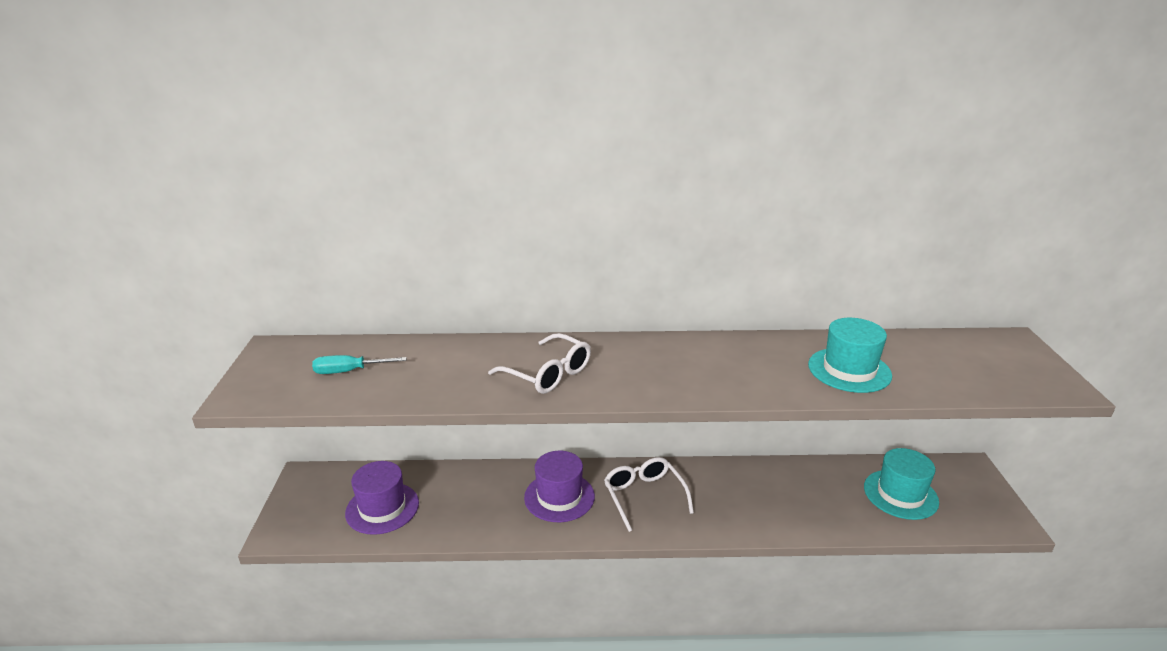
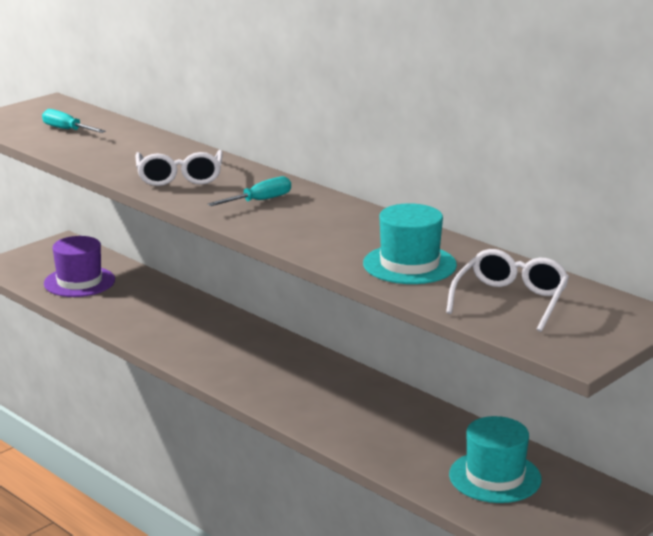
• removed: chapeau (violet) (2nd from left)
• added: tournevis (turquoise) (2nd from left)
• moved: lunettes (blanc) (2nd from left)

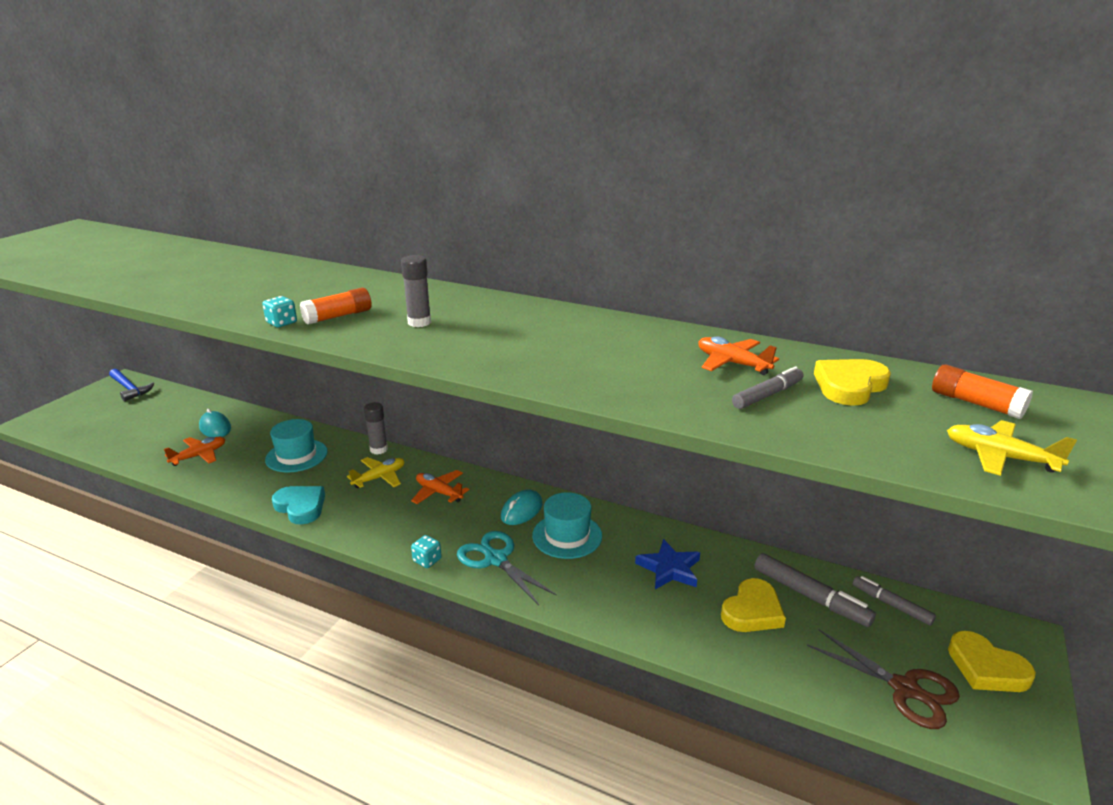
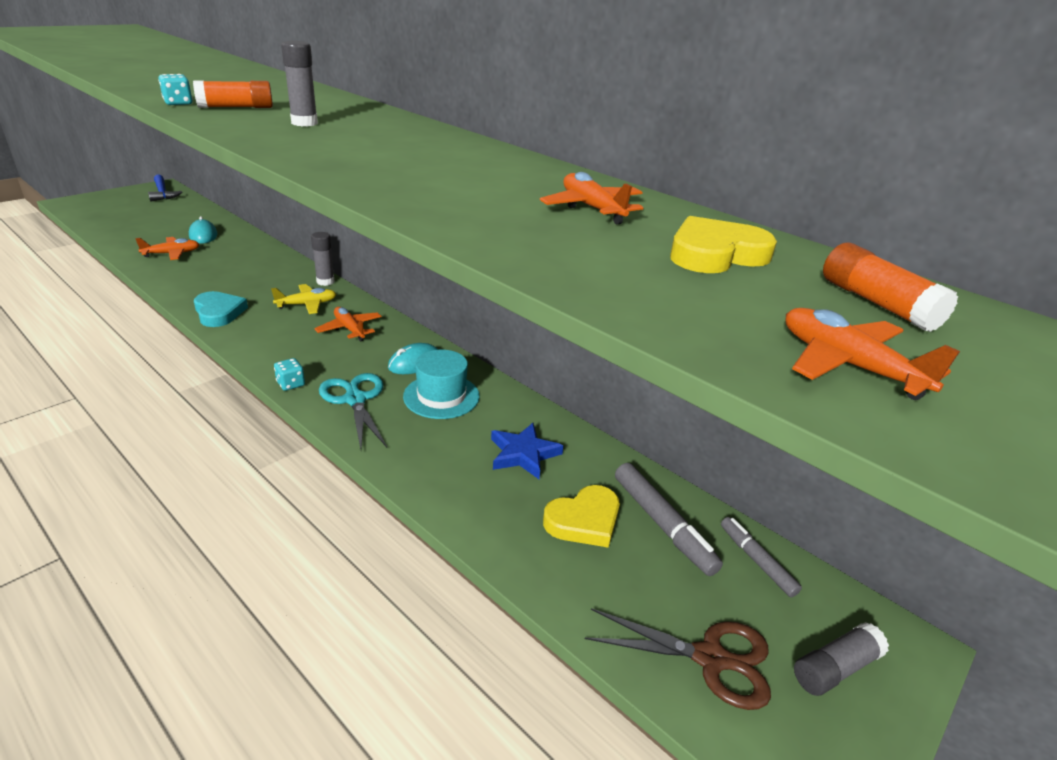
• removed: chapeau (turquoise) (1st from left)
• removed: feutre (gris) (1st from left)
• replaced: cœur (jaune) (3rd from left) to bâton de colle (gris) (3rd from left)
• recoloured: avion (jaune) (2nd from left) to avion (orange) (4th from left)
• turned: ciseaux (marron) 45 degrees counterclockwise

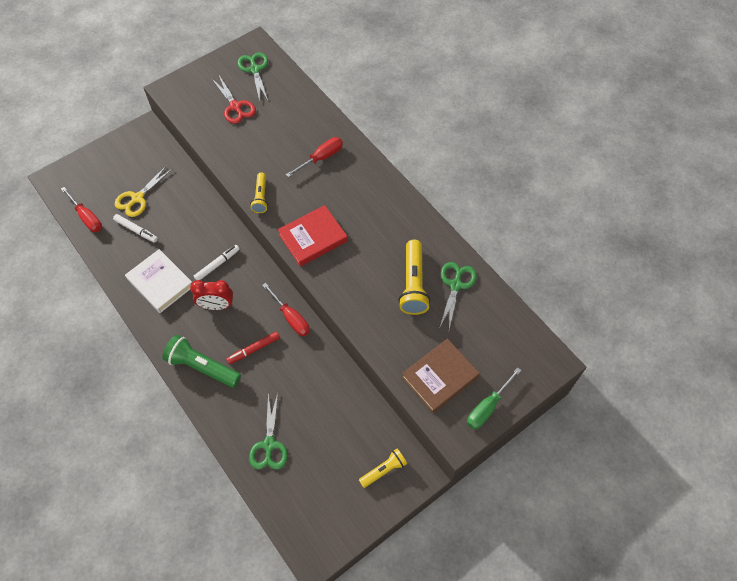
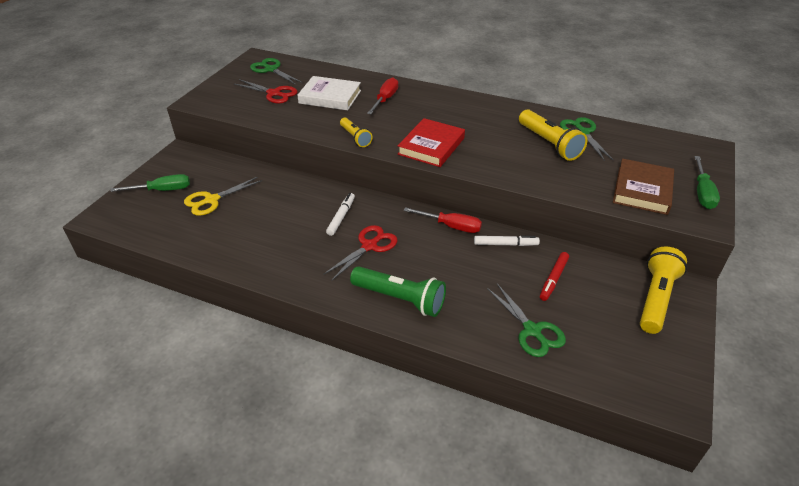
• removed: tournevis (rouge) (1st from left)
• added: tournevis (vert) (1st from left)
• moved: feutre (blanc) (1st from left in the first image) to feutre (blanc) (2nd from left)
• moved: livre (blanc)
• moved: feutre (rouge)
• replaced: réveil (rouge) to ciseaux (rouge) (2nd from left)
• turned: ciseaux (jaune) 45 degrees clockwise
• turned: lampe de poche (vert) 150 degrees counterclockwise
• resized: lampe de poche (jaune) (2nd from left in the first image) x1.66

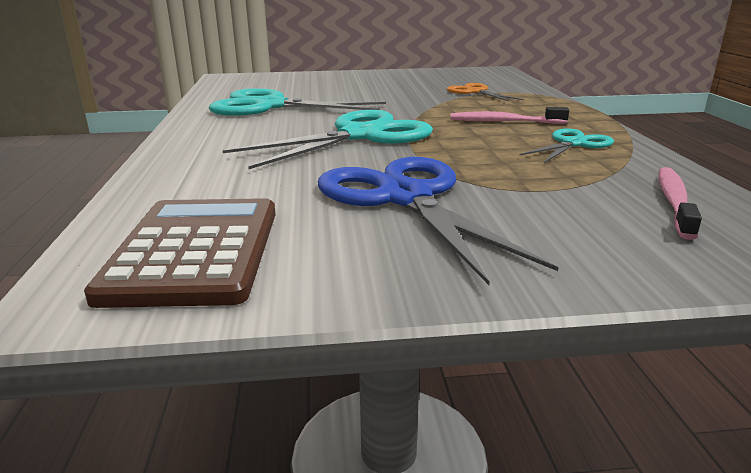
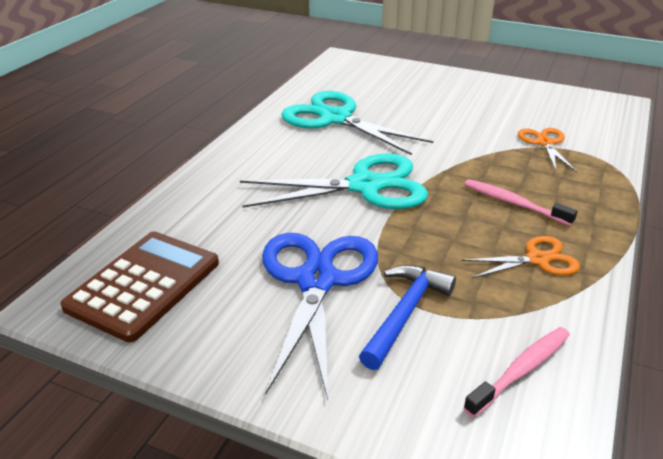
• added: marteau (bleu)
• recoloured: ciseaux (turquoise) (3rd from left) to ciseaux (orange) (1st from left)

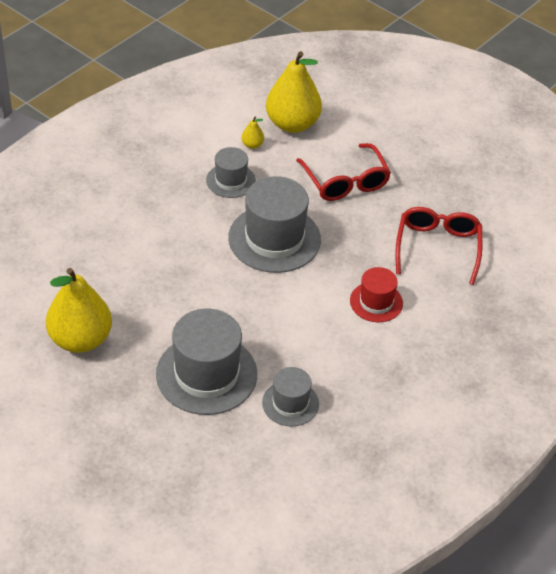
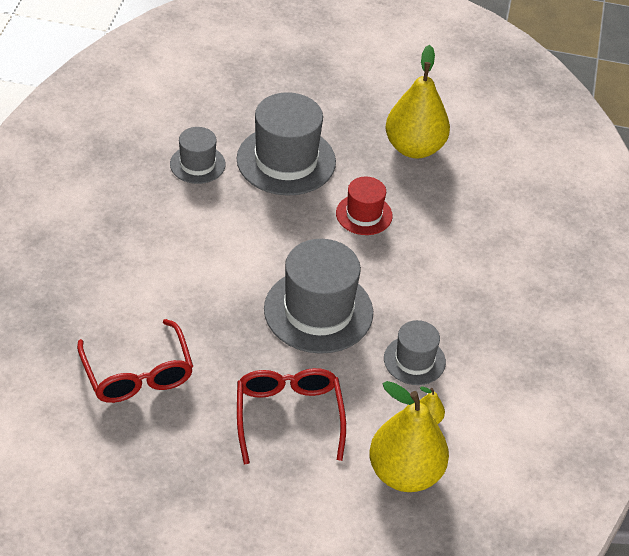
• moved: chapeau (rouge)
• turned: lunettes (rouge) (1st from left in the first image) 45 degrees clockwise

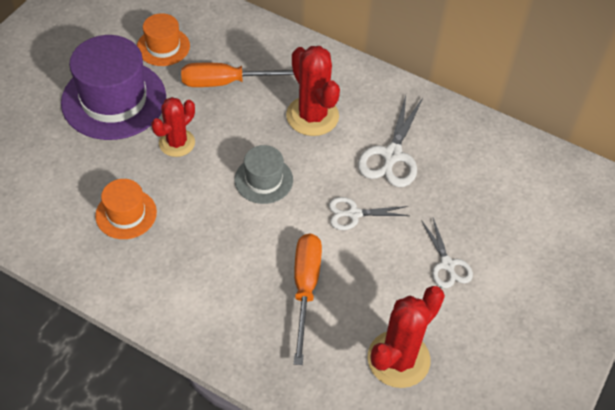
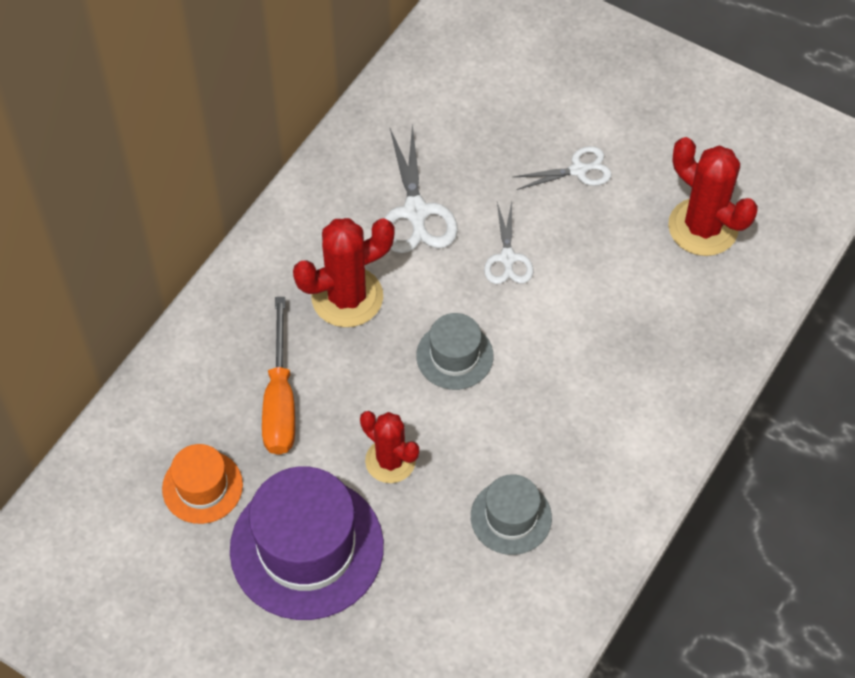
• removed: tournevis (orange) (2nd from left)
• recoloured: chapeau (orange) (1st from left) to chapeau (gris) (2nd from left)
• turned: ciseaux (blanc) (2nd from left in the first image) 60 degrees clockwise

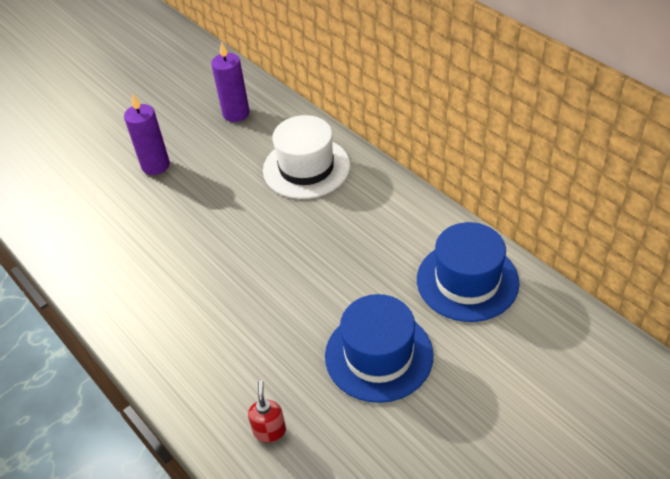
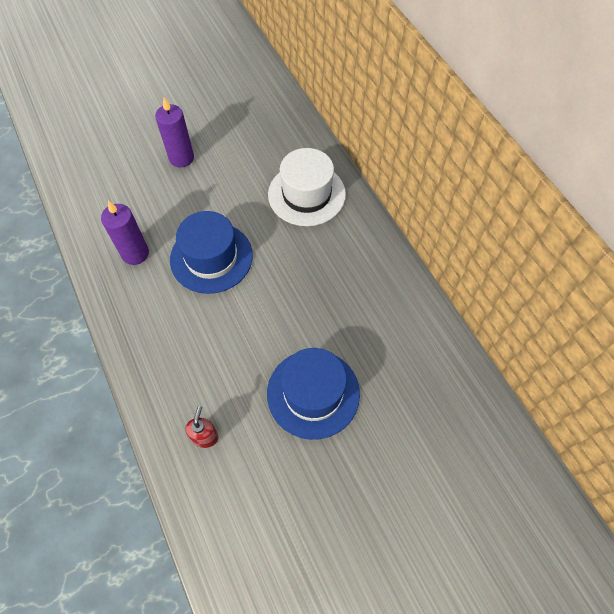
• moved: bougie (violet) (2nd from left in the first image) to bougie (violet) (1st from left)
• moved: chapeau (bleu) (2nd from left in the first image) to chapeau (bleu) (1st from left)

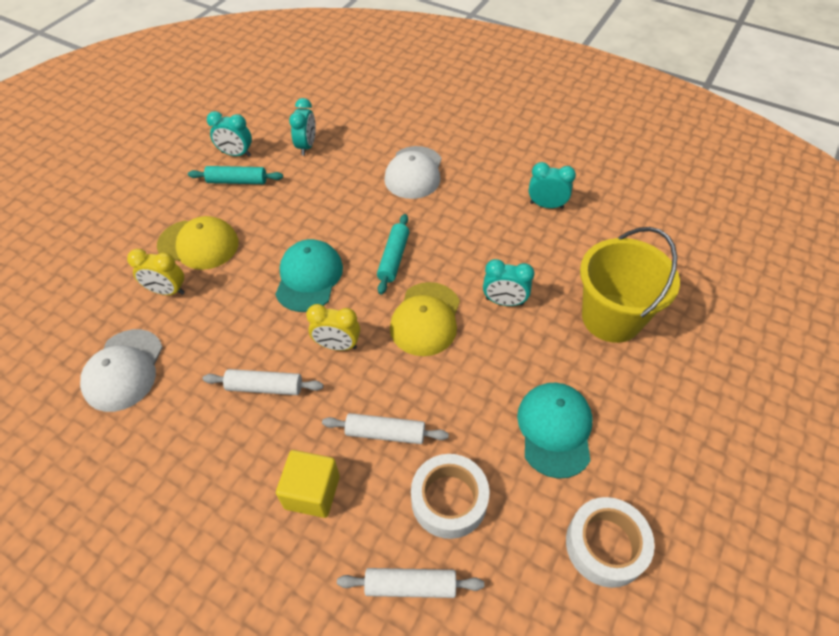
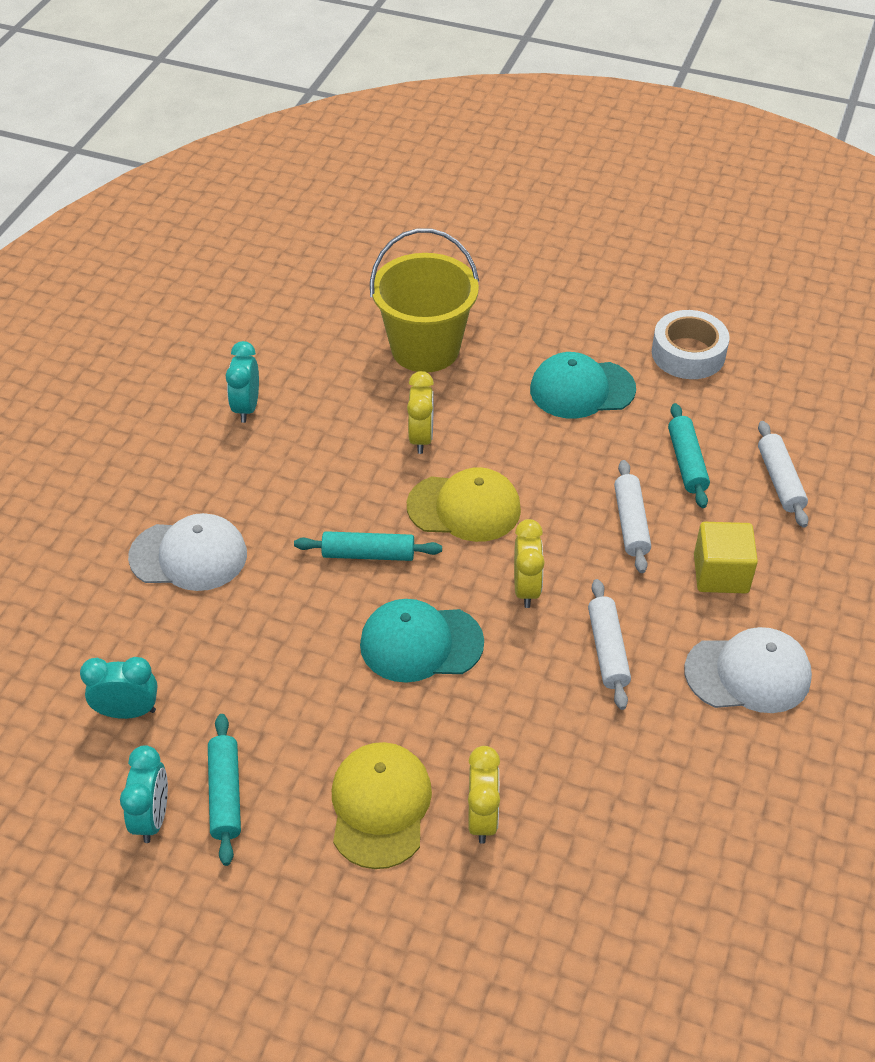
• moved: casquette (blanc) (1st from left in the first image) to casquette (blanc) (2nd from left)
• replaced: ruban adhésif (blanc) (1st from left) to rouleau à pâtisserie (turquoise) (3rd from left)
• recoloured: réveil (turquoise) (3rd from left) to réveil (jaune) (1st from left)

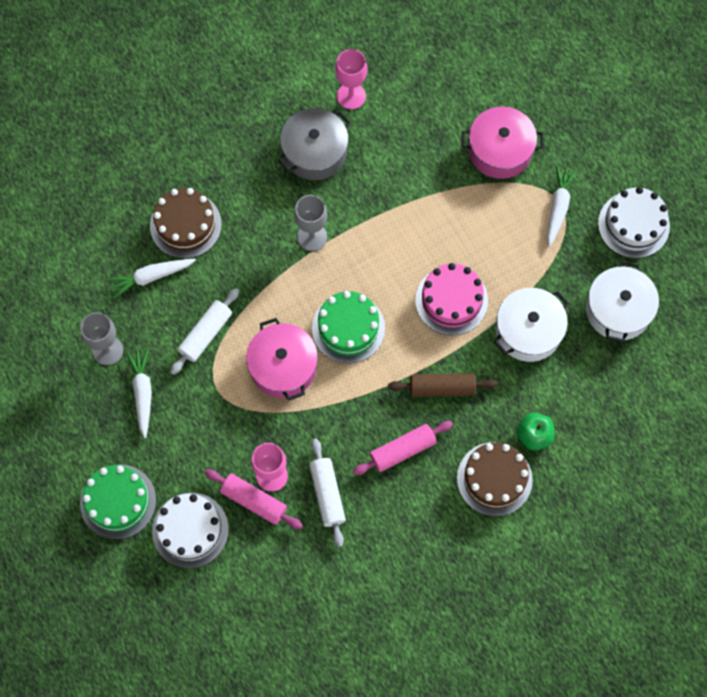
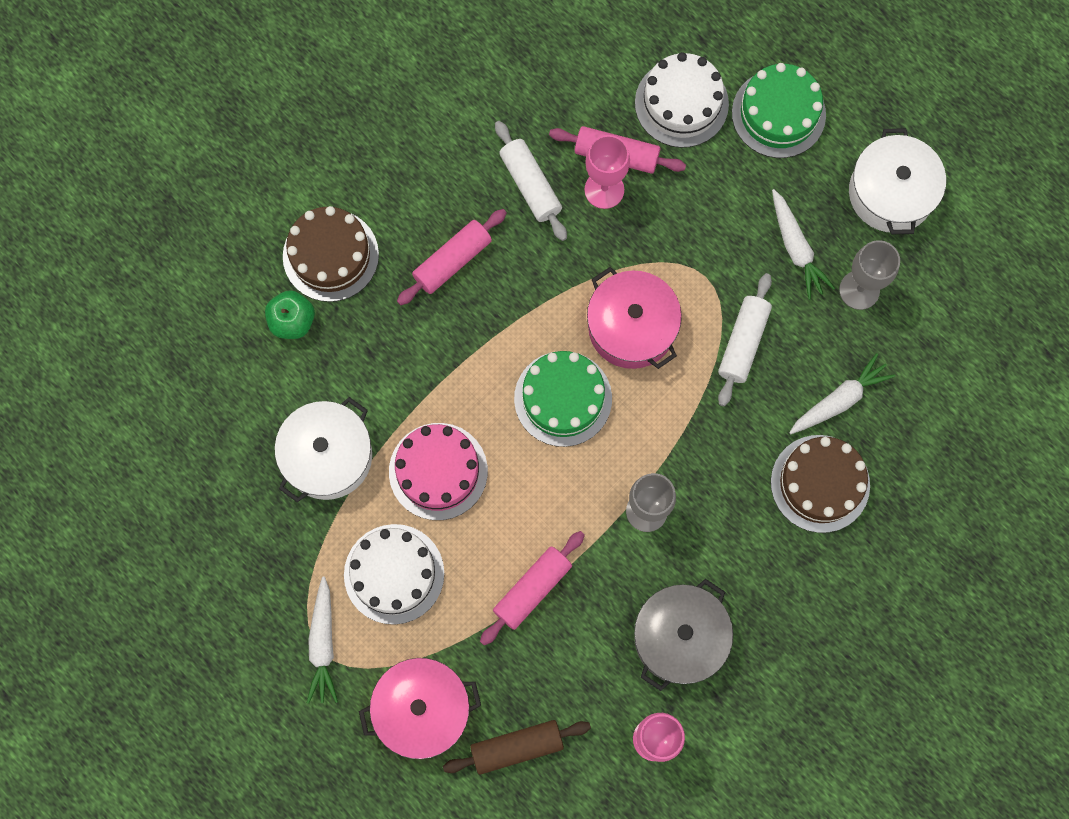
• added: rouleau à pâtisserie (rose) (2nd from left)
• moved: rouleau à pâtisserie (marron)
• moved: marmite (blanc) (2nd from left)
• moved: gâteau (blanc) (2nd from left in the first image) to gâteau (blanc) (1st from left)

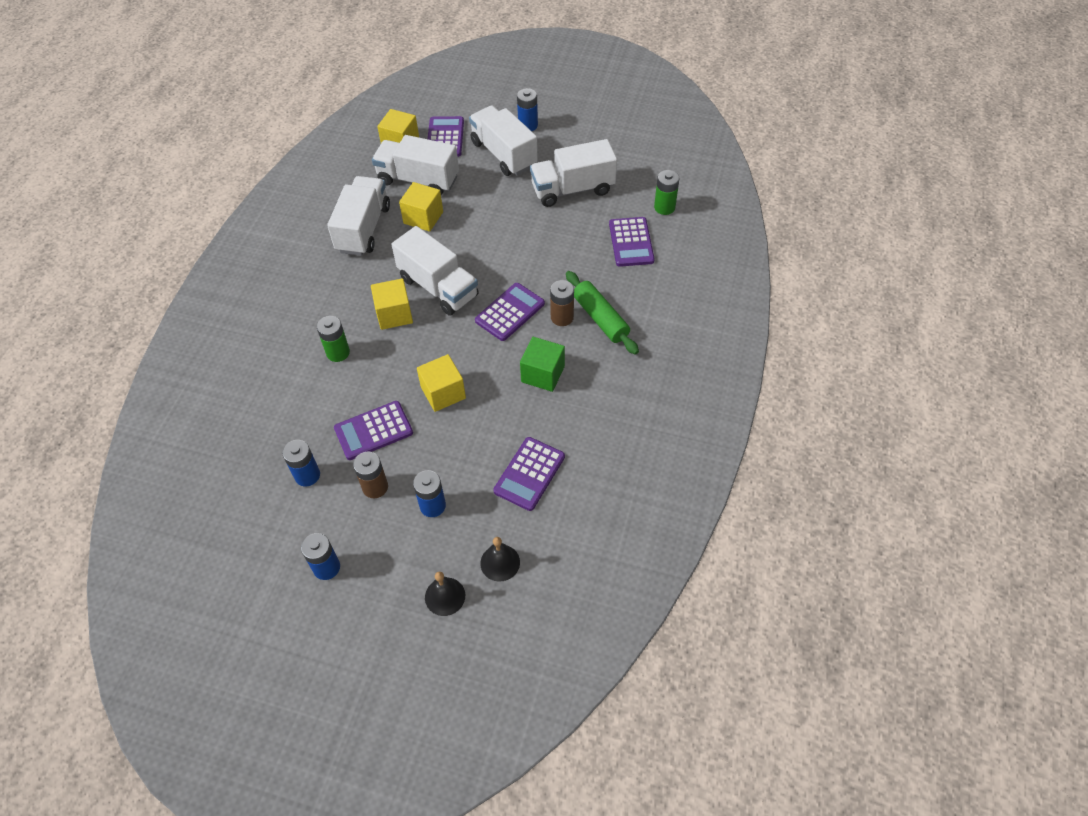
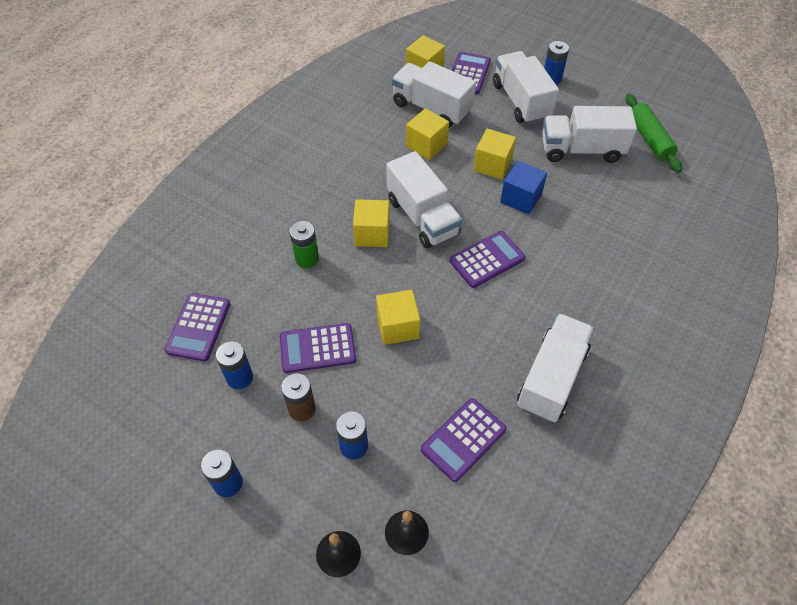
• removed: cube (vert)
• removed: pile (marron) (2nd from left)
• removed: pile (vert) (2nd from left)
• added: cube (jaune) (5th from left)
• added: cube (bleu)
• moved: camion (blanc) (1st from left in the first image) to camion (blanc) (4th from left)
• moved: rouleau à pâtisserie (vert)
• moved: calculatrice (violet) (5th from left in the first image) to calculatrice (violet) (1st from left)

